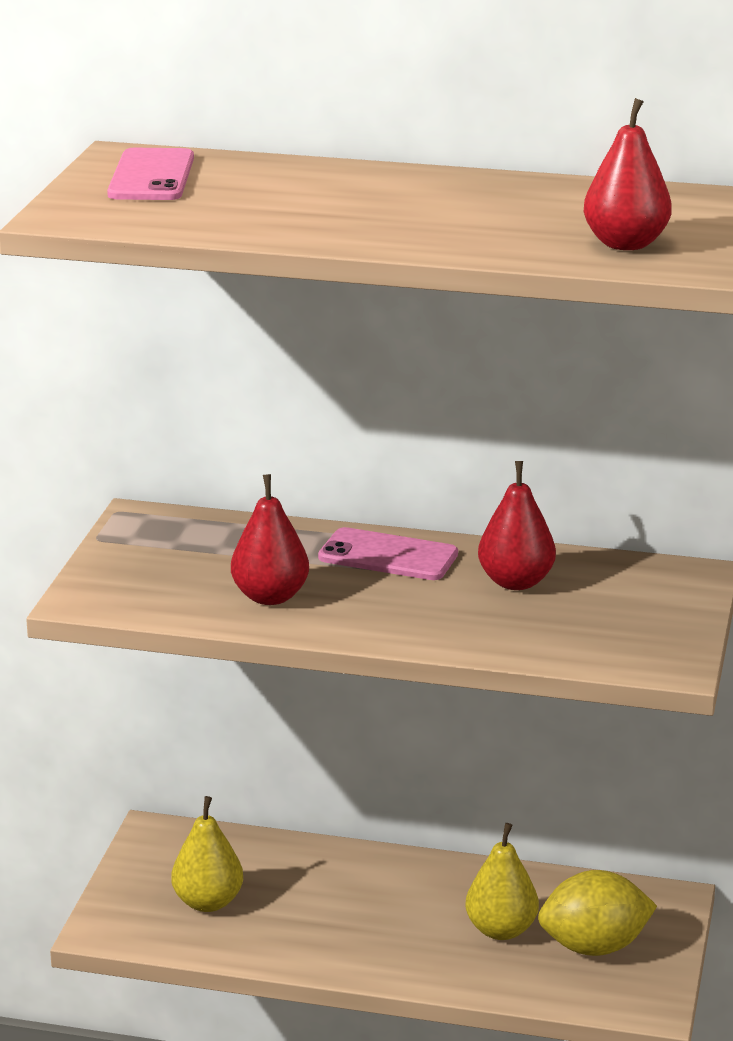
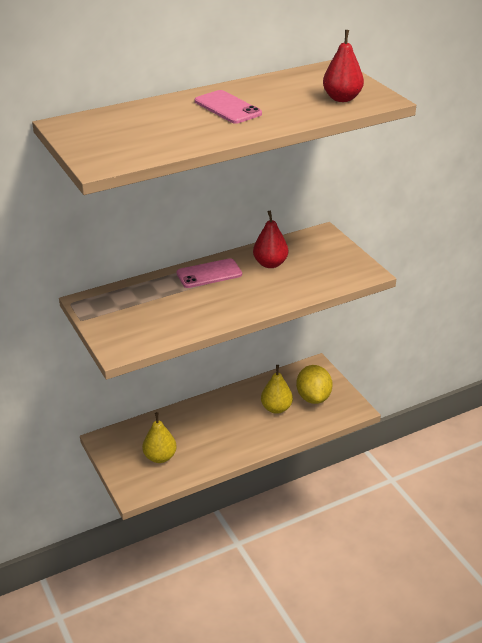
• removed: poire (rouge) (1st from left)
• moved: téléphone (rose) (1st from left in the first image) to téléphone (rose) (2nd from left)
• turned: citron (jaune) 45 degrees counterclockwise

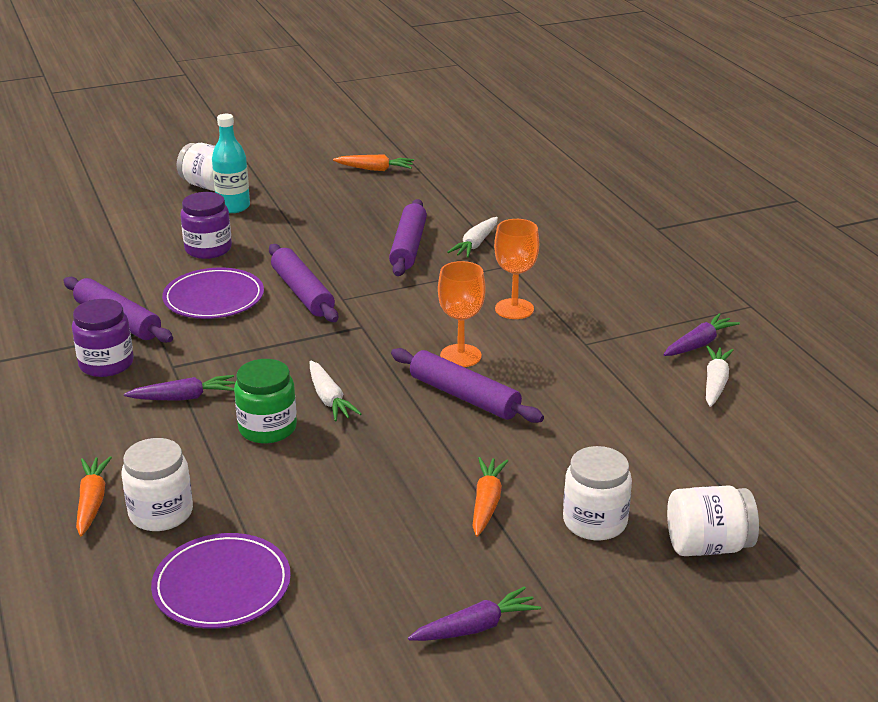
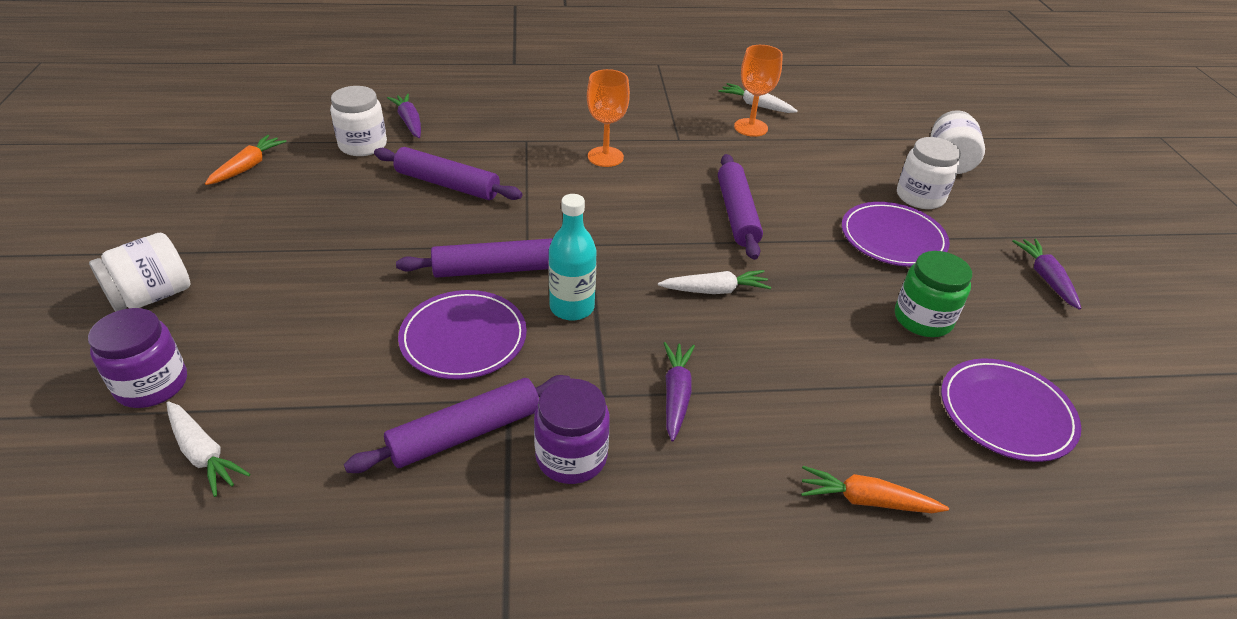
• moved: bocal (blanc) (1st from left in the first image) to bocal (blanc) (2nd from left)
• moved: bocal (violet) (2nd from left in the first image) to bocal (violet) (1st from left)
• moved: bouteille (turquoise)
• moved: bocal (vert)
• moved: verre à pied (orange) (1st from left in the first image) to verre à pied (orange) (2nd from left)
• moved: carotte (blanc) (2nd from left in the first image) to carotte (blanc) (1st from left)
• moved: carotte (violet) (3rd from left in the first image) to carotte (violet) (1st from left)
• replaced: carotte (orange) (3rd from left) to assiette (violet) (2nd from left)
• turned: rouleau à pâtisserie (violet) (4th from left) 60 degrees counterclockwise

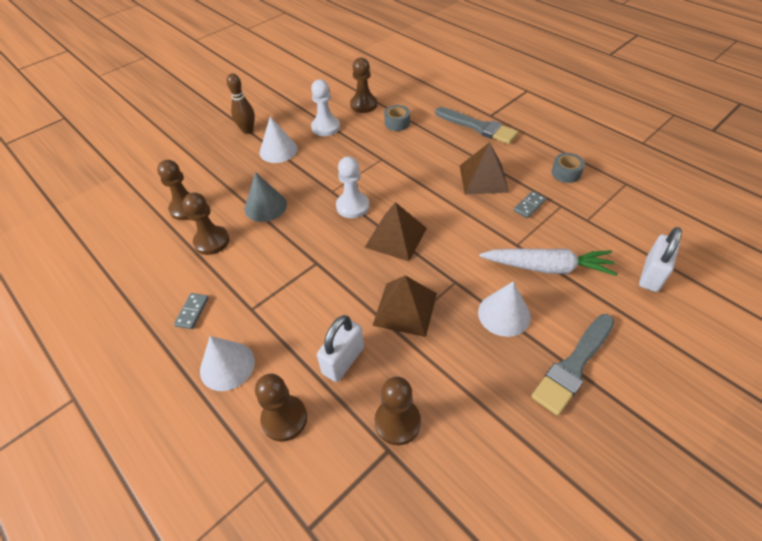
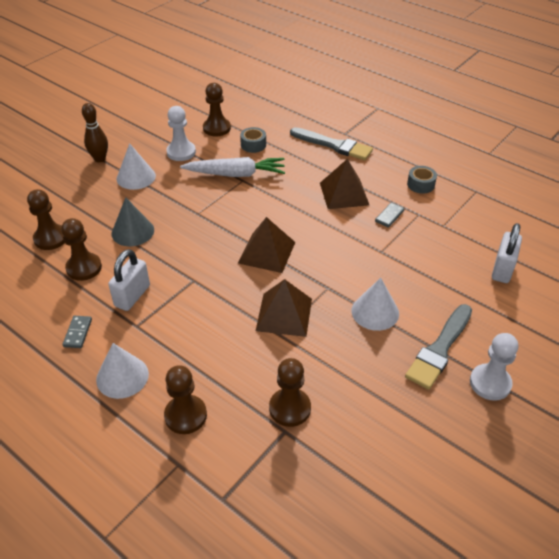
• moved: cadenas (blanc) (1st from left)
• moved: pion (blanc) (2nd from left)
• moved: carotte (blanc)

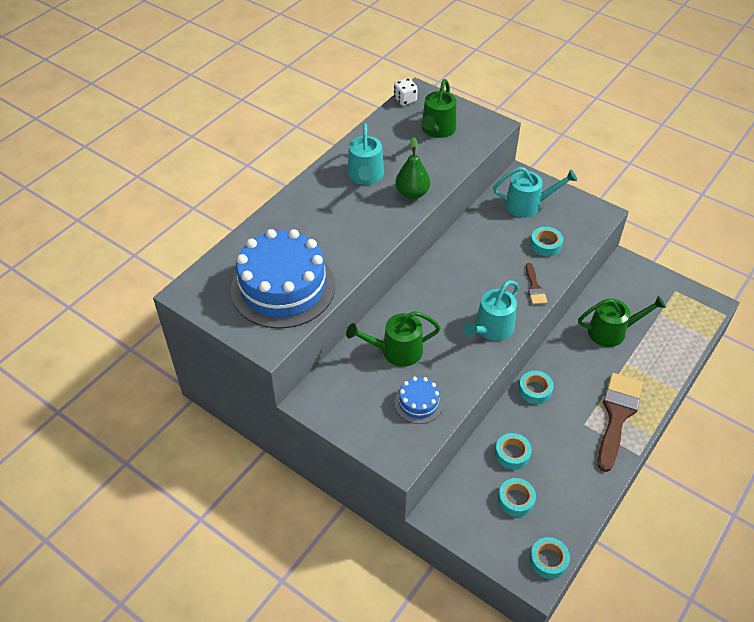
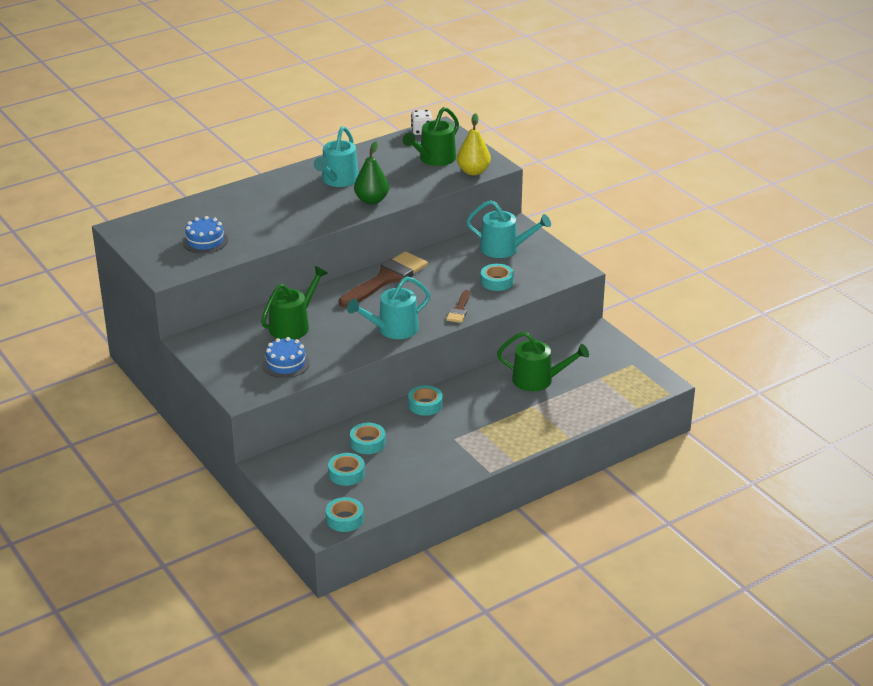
• added: poire (jaune)
• moved: pinceau (marron) (2nd from left in the first image) to pinceau (marron) (1st from left)
• turned: arrosoir (vert) (1st from left) 120 degrees clockwise
• resized: gâteau (bleu) (1st from left) x0.45

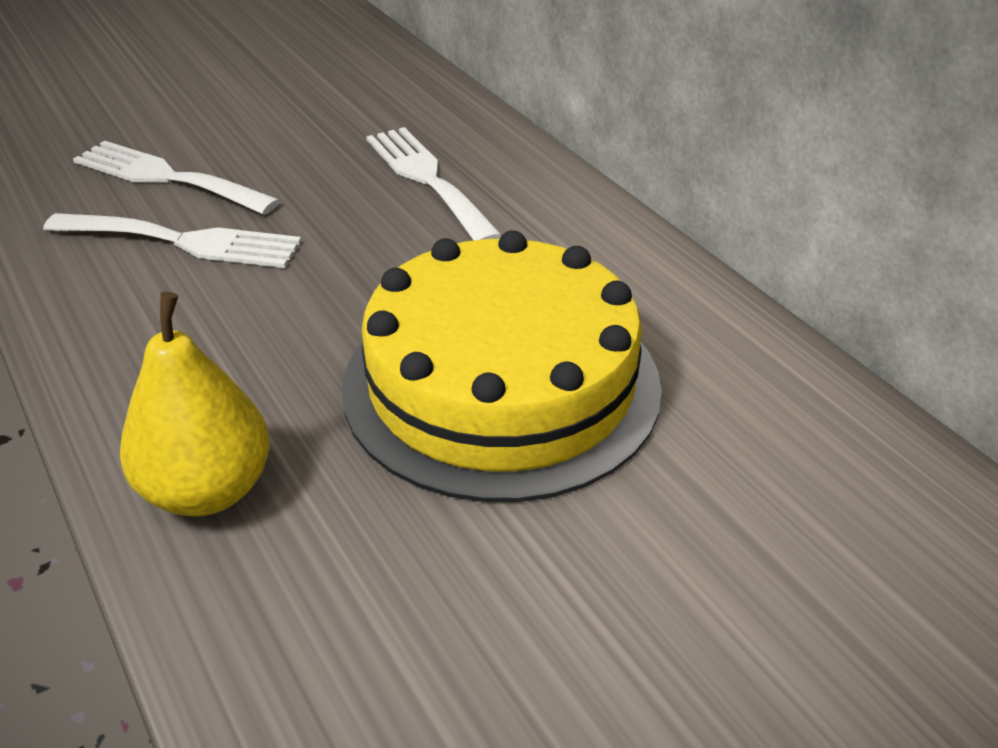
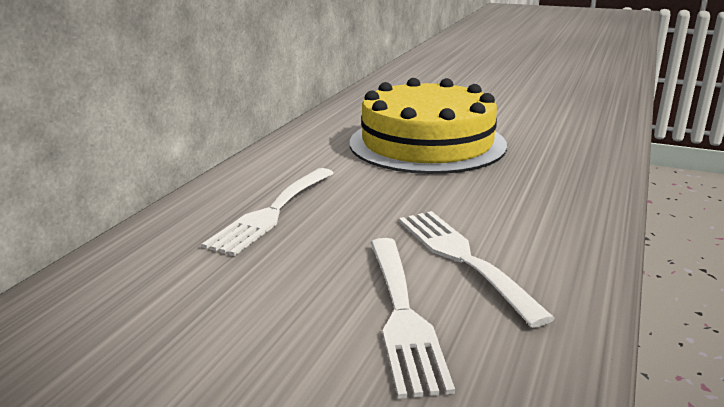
• removed: poire (jaune)

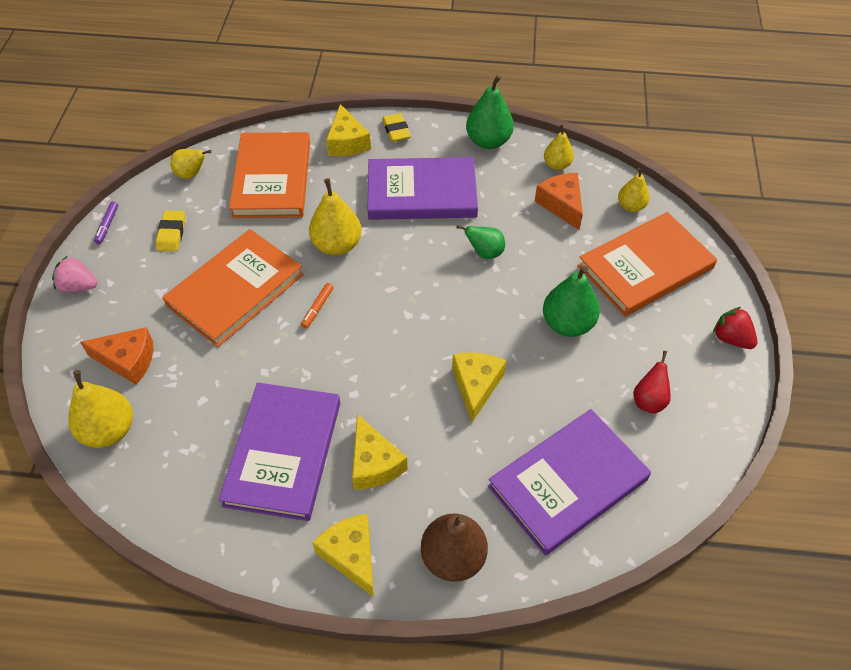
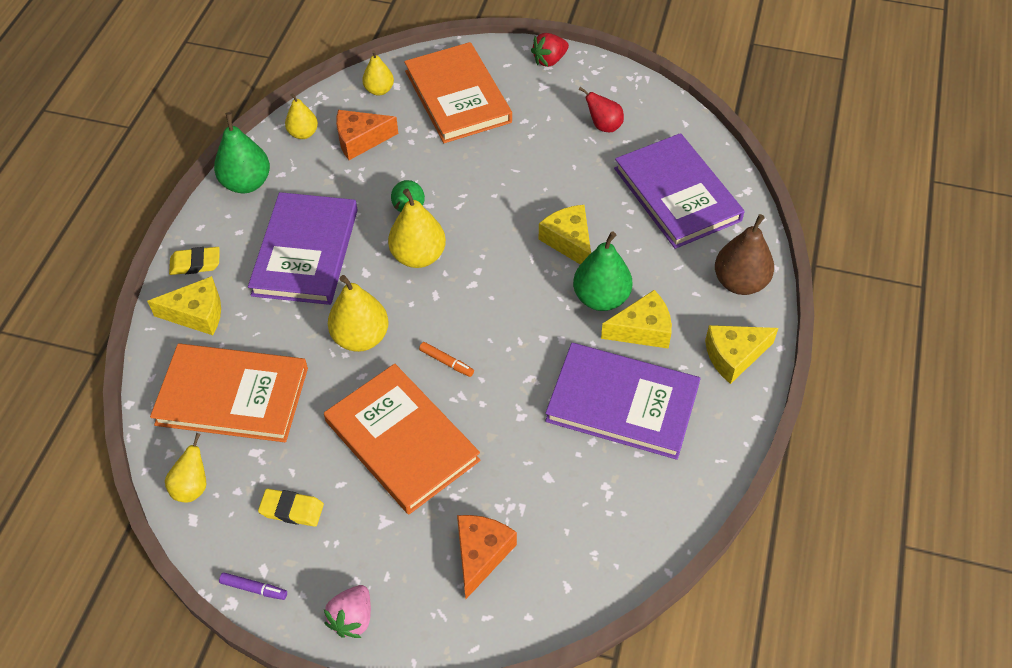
• moved: poire (jaune) (1st from left in the first image) to poire (jaune) (5th from left)
• moved: poire (vert) (3rd from left)
• turned: fromage (jaune) (4th from left in the first image) 45 degrees clockwise

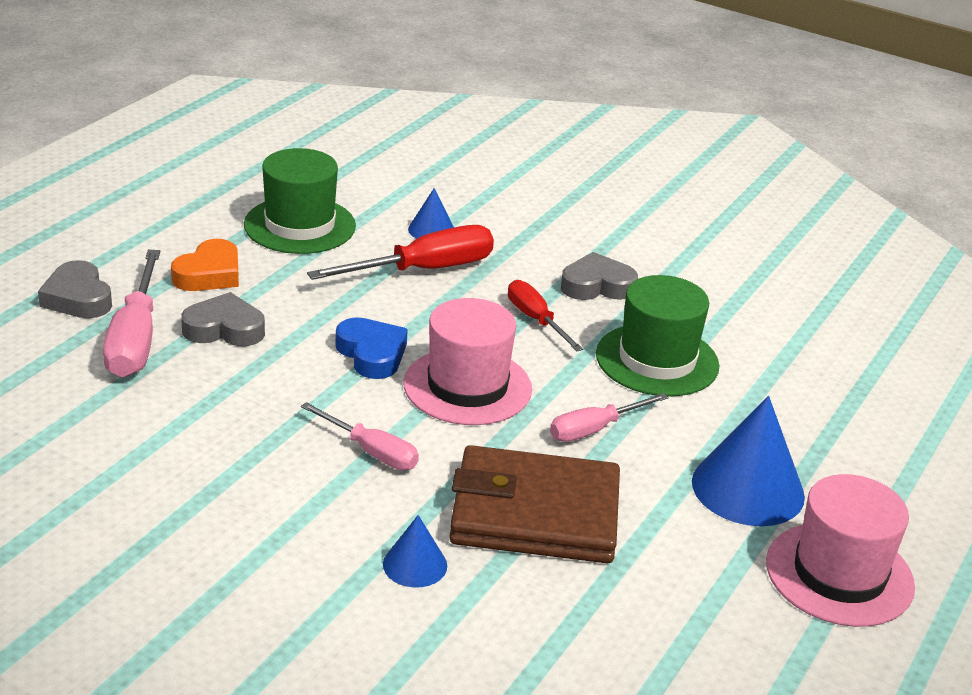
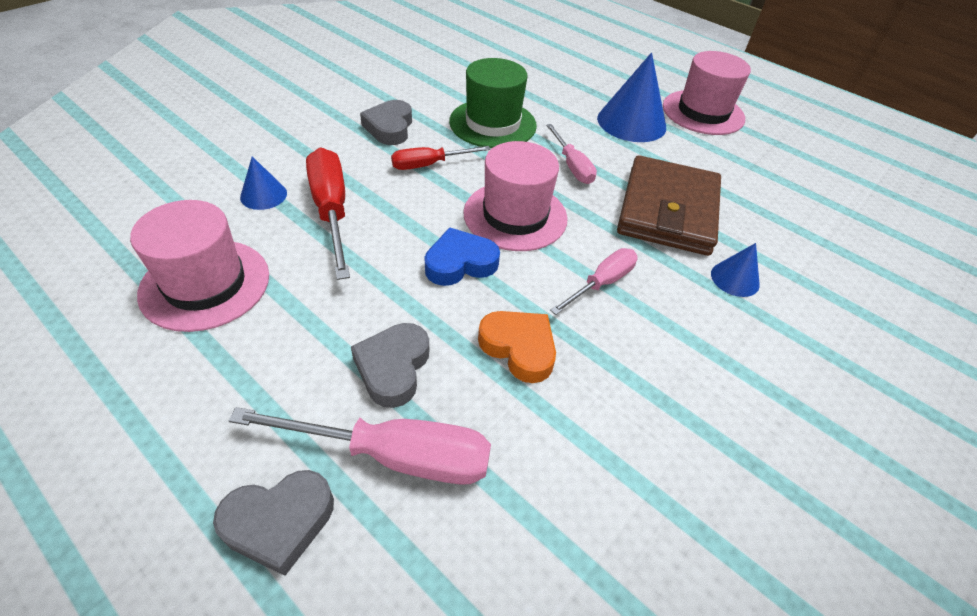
• moved: cœur (orange)
• recoloured: chapeau (vert) (1st from left) to chapeau (rose) (1st from left)

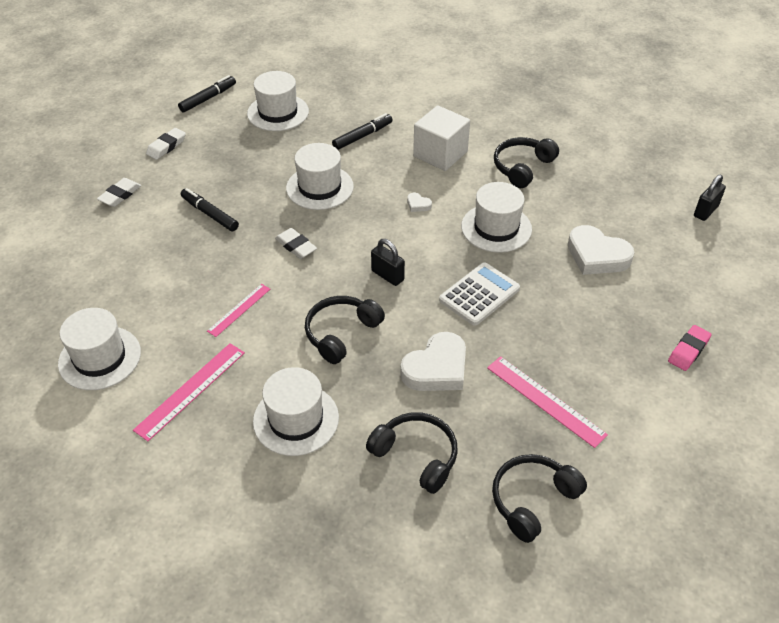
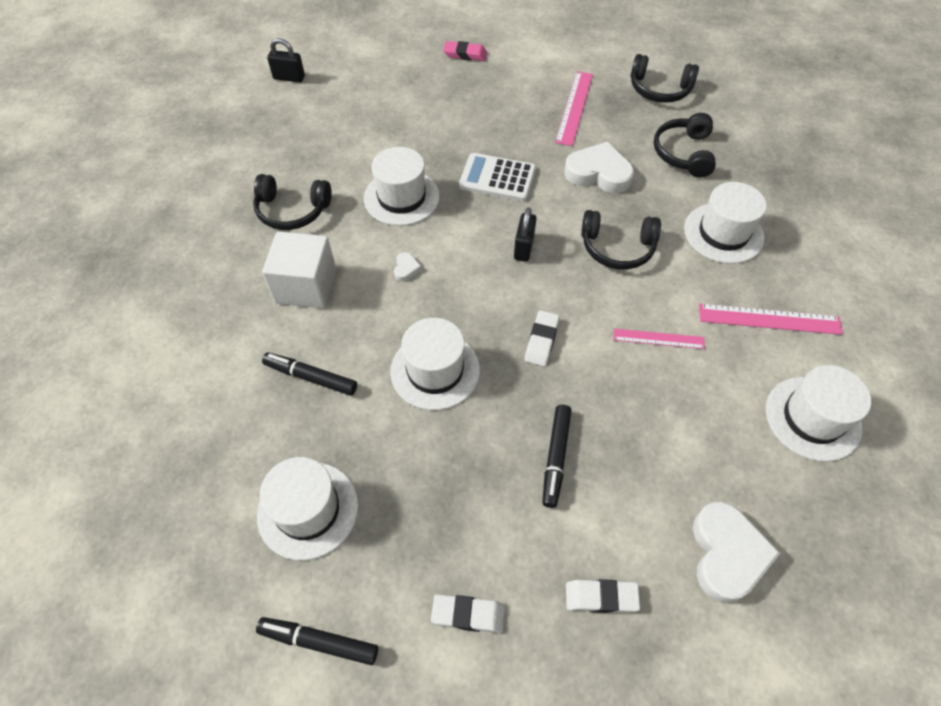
• moved: cœur (blanc) (3rd from left)

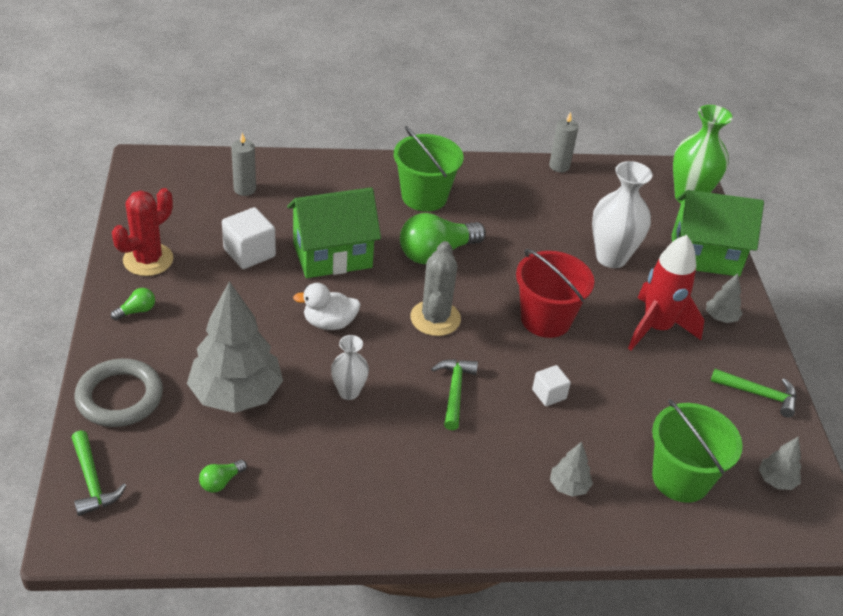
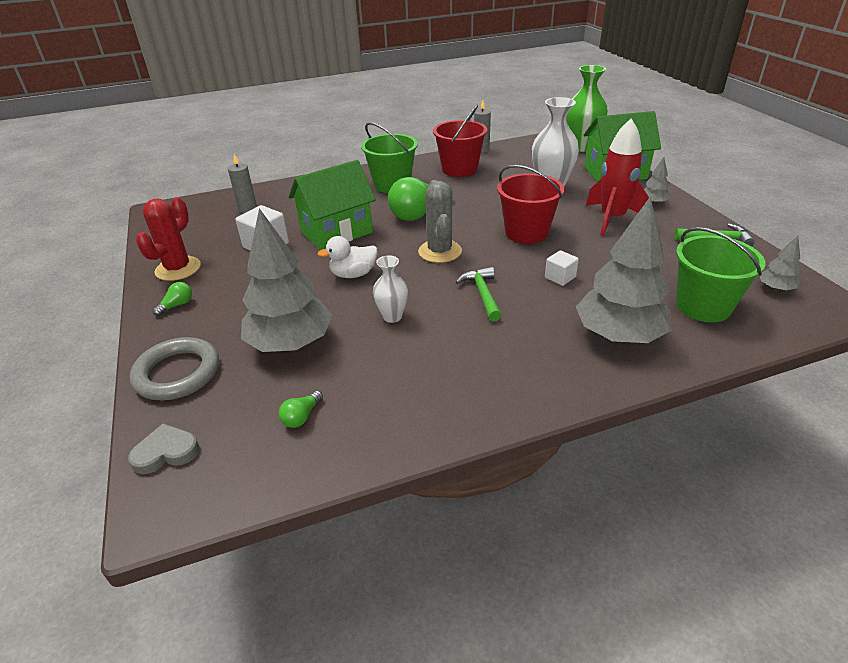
• added: seau (rouge) (1st from left)
• replaced: marteau (vert) (1st from left) to cœur (gris)
• resized: arbre (gris) (2nd from left) x2.27

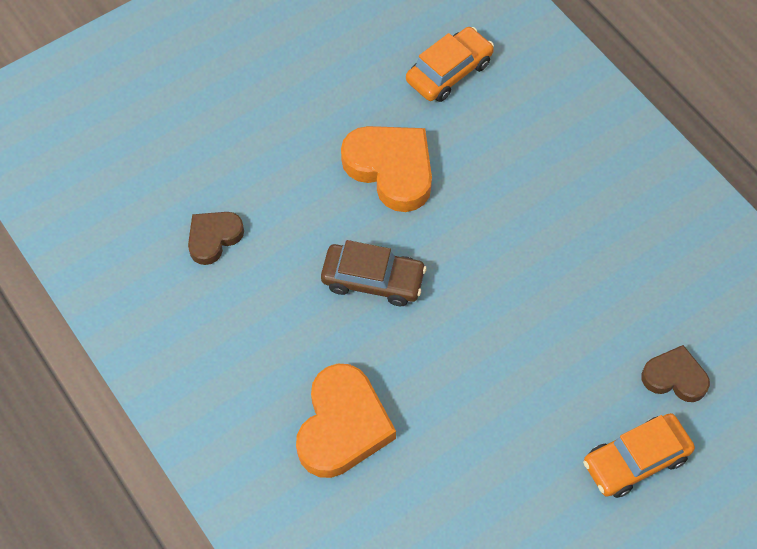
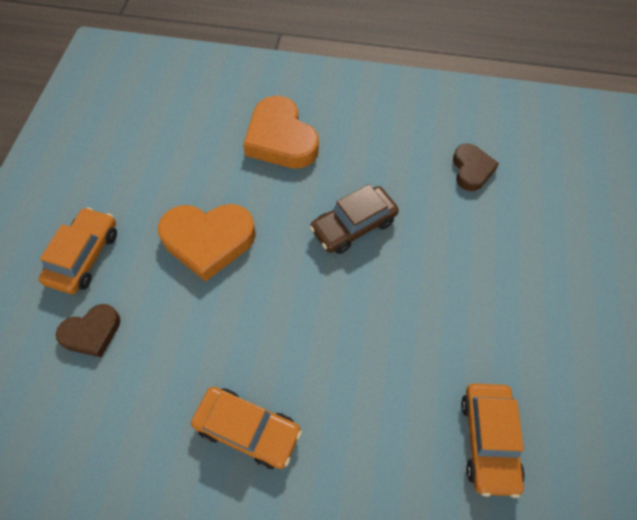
• added: voiture (orange) (2nd from left)
• moved: cœur (orange) (2nd from left in the first image) to cœur (orange) (1st from left)

